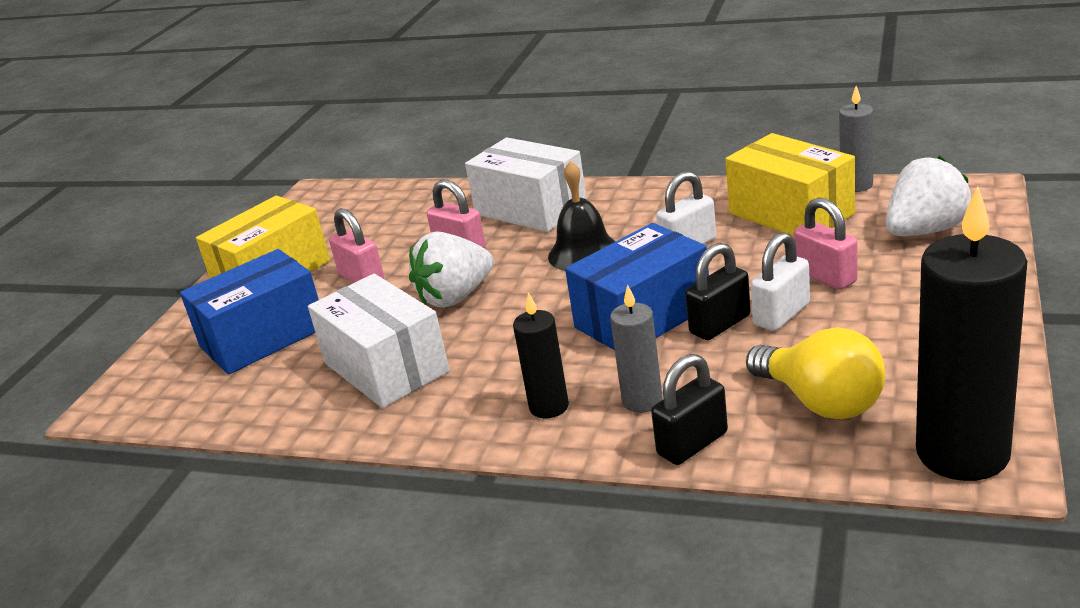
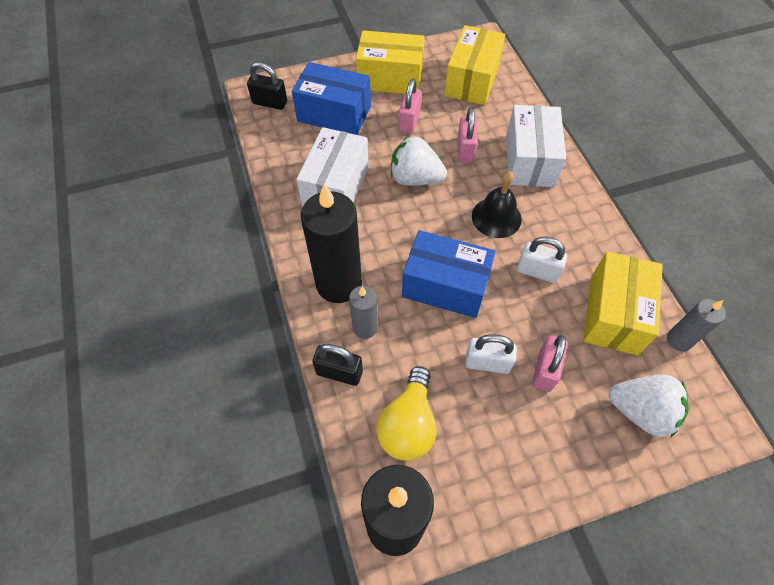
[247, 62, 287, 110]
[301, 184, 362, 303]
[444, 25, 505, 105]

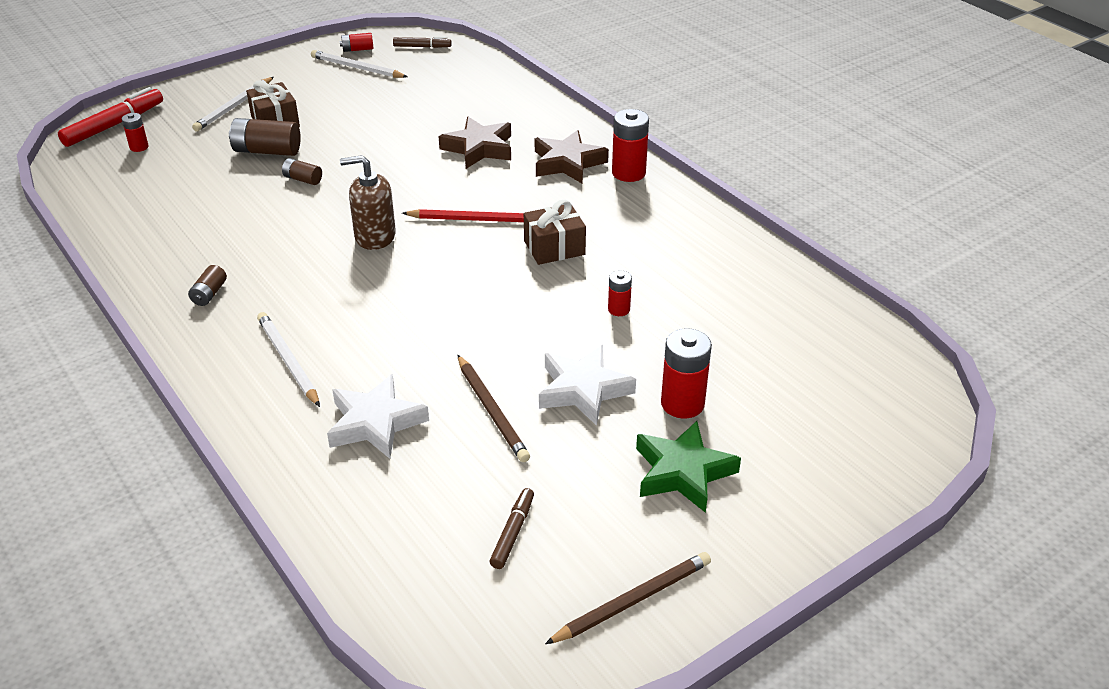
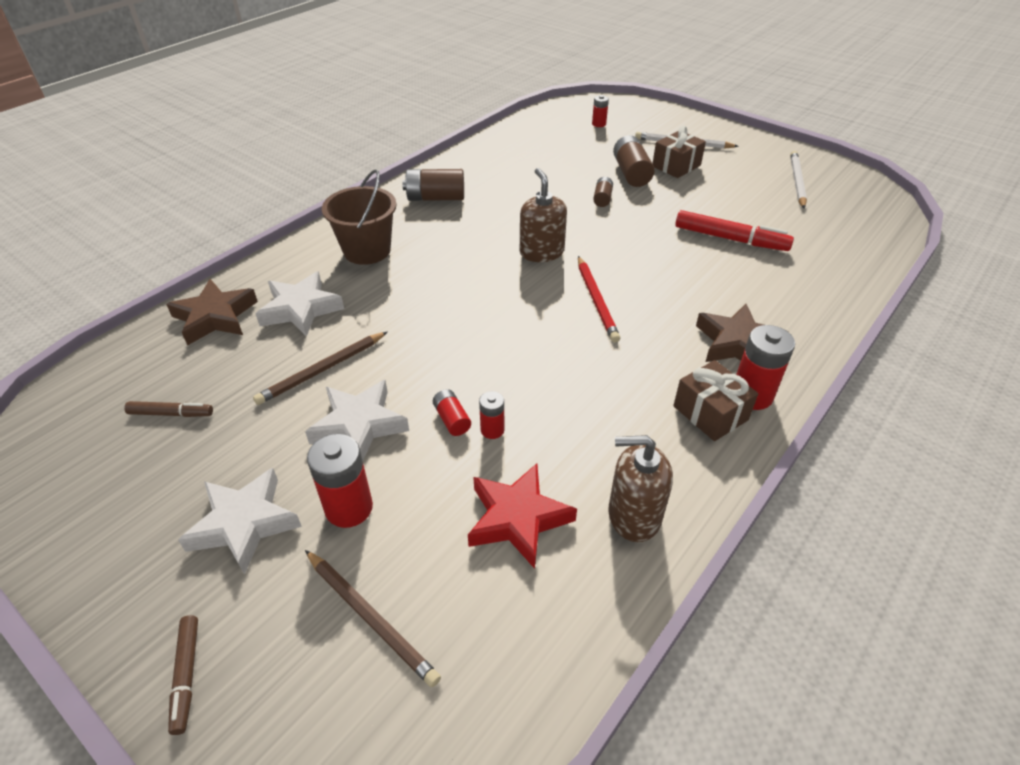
[433, 389, 471, 436]
[168, 615, 198, 735]
[675, 210, 794, 251]
[166, 279, 258, 345]
[673, 360, 758, 441]
[402, 169, 464, 201]
[322, 169, 397, 265]
[178, 468, 302, 575]
[305, 550, 441, 687]
[608, 435, 673, 542]
[468, 463, 577, 569]

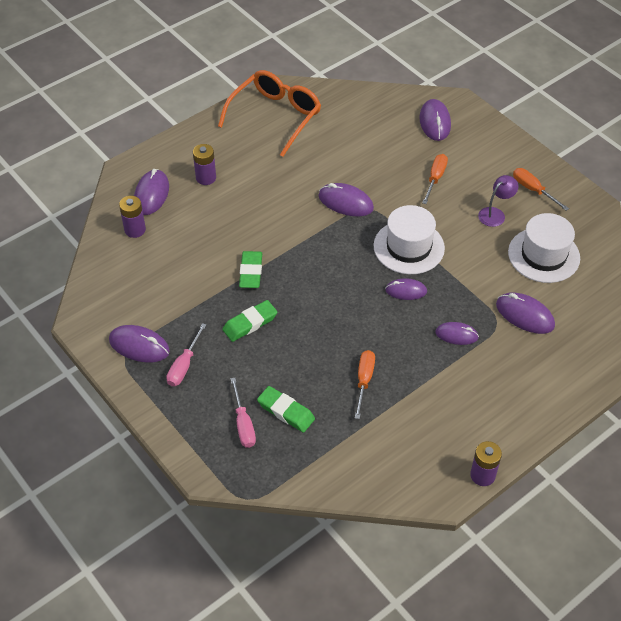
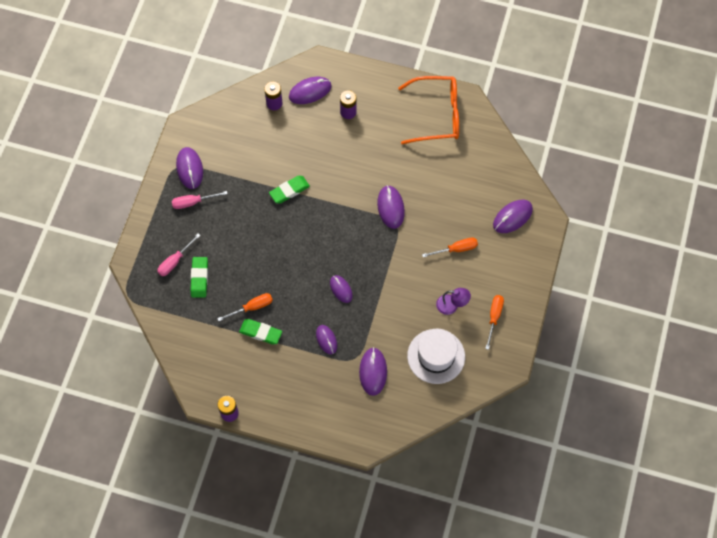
[374, 205, 445, 274] (first image)
[239, 319, 282, 344]

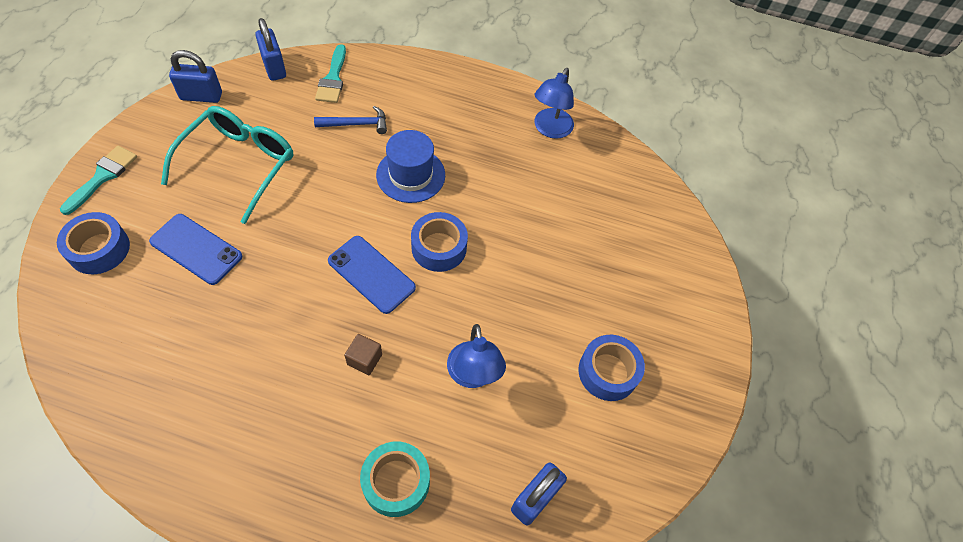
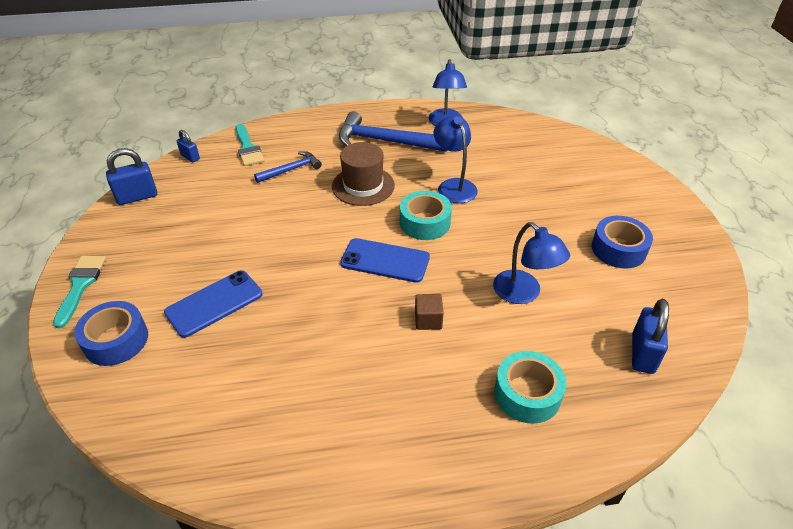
[177, 130, 200, 162]
[161, 106, 293, 224] (first image)
[332, 142, 395, 206]
[400, 191, 452, 240]
[164, 270, 263, 338]
[339, 111, 447, 152]
[434, 115, 478, 203]

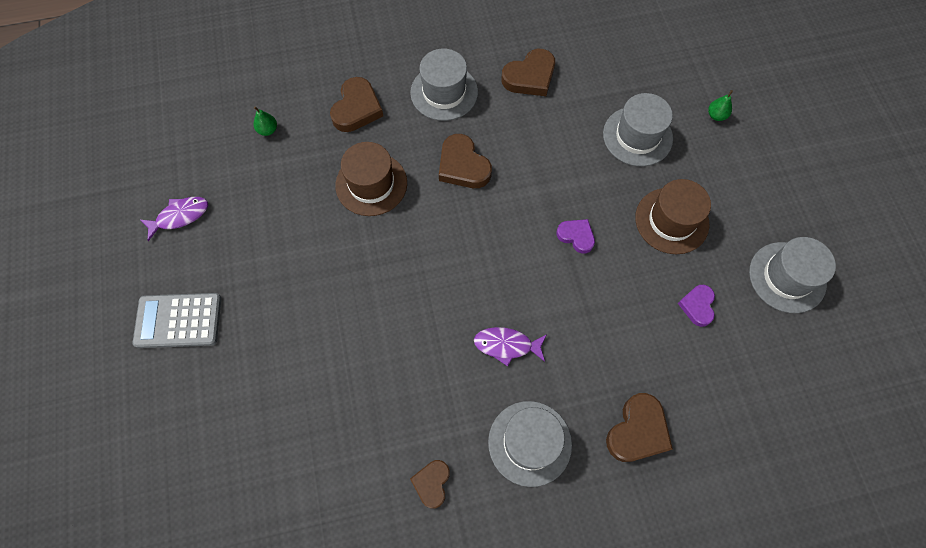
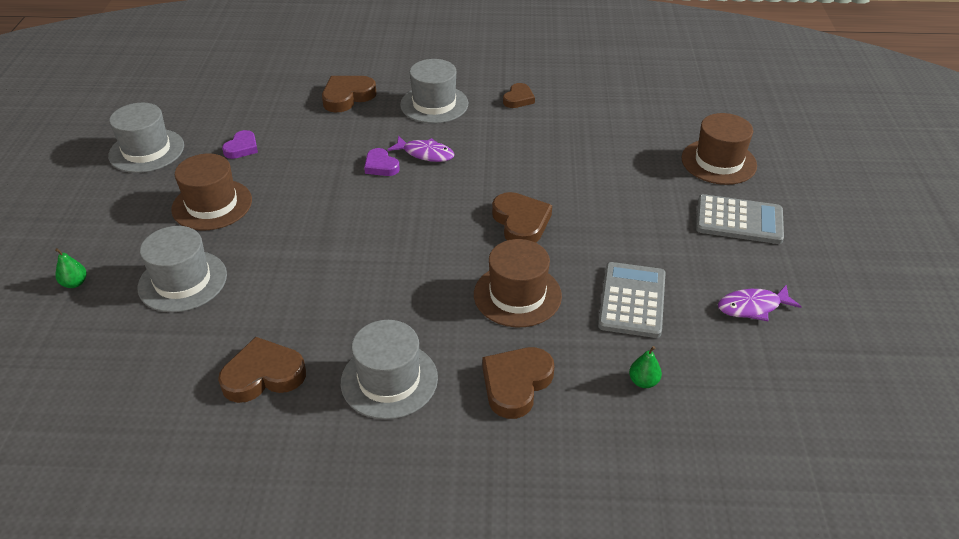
[492, 192, 552, 243]
[364, 148, 400, 176]
[681, 113, 757, 185]
[598, 262, 665, 338]

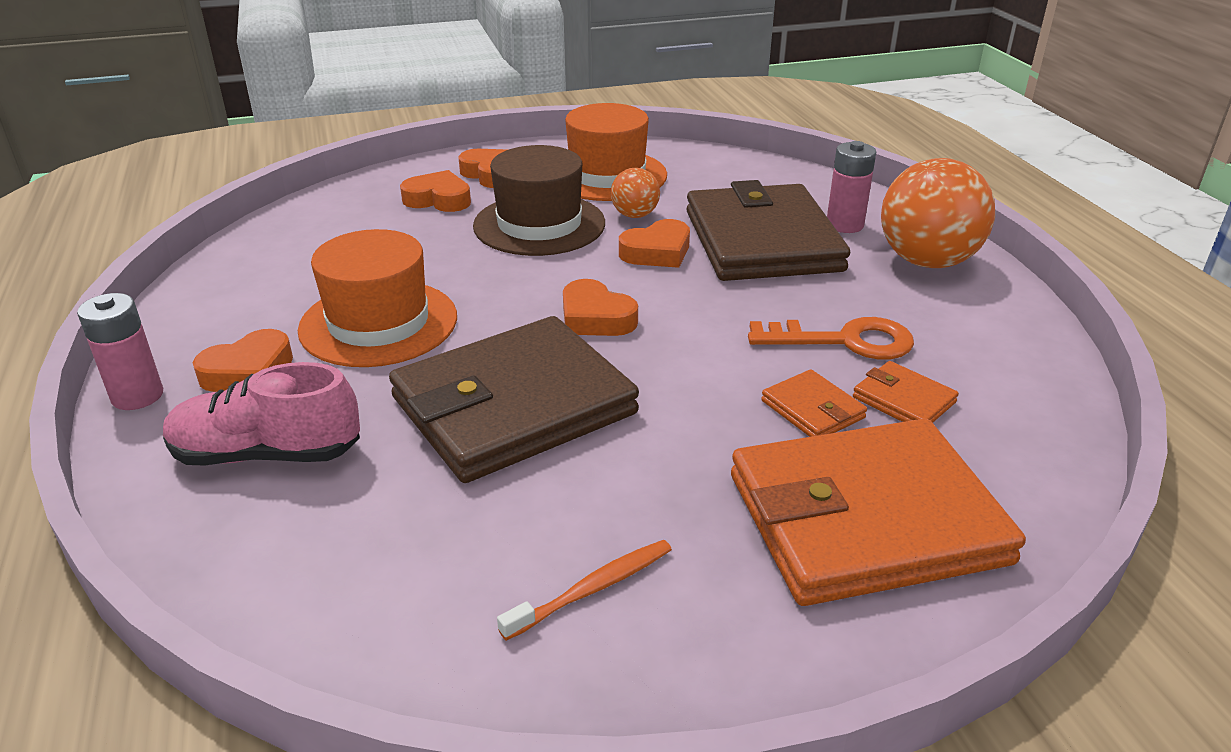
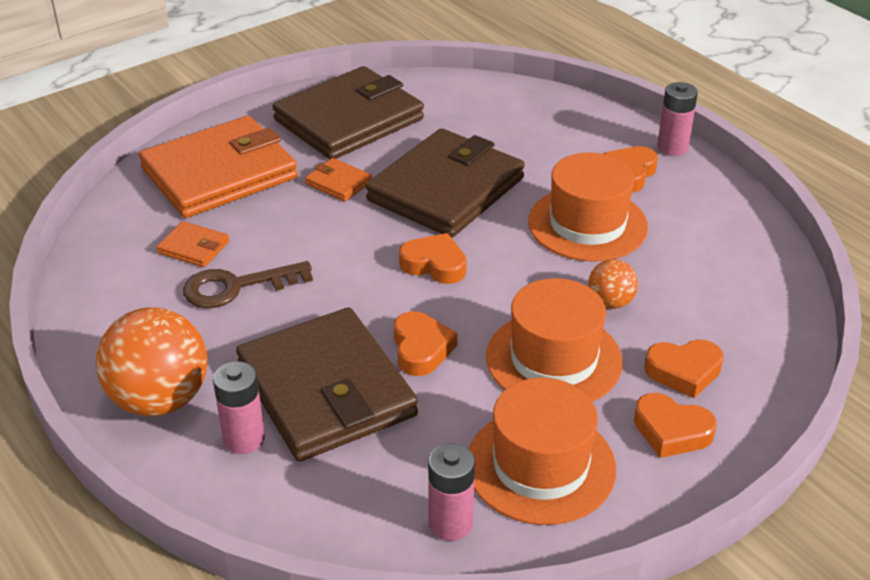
[486, 278, 623, 402]
[588, 259, 638, 309]
[394, 311, 457, 376]
[183, 261, 313, 308]
[163, 362, 360, 465] (first image)
[305, 158, 372, 201]
[273, 66, 424, 159]
[428, 443, 475, 541]

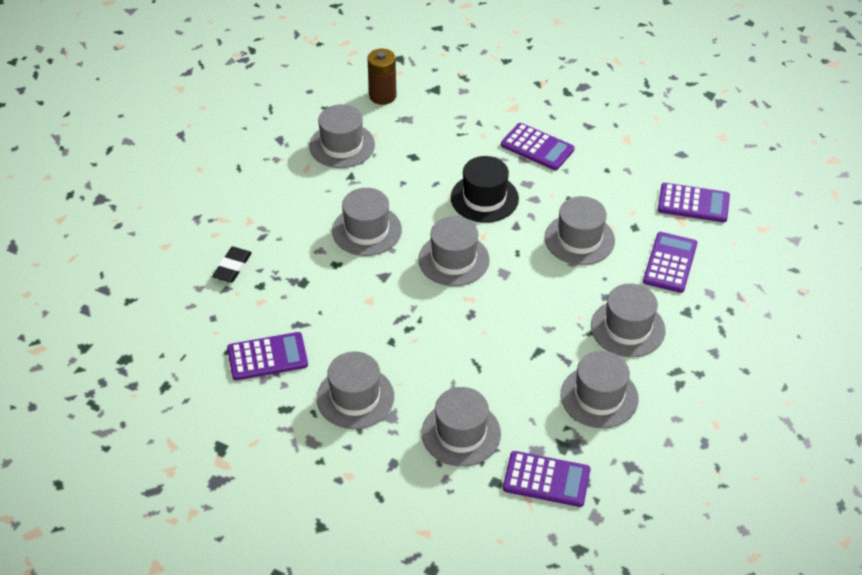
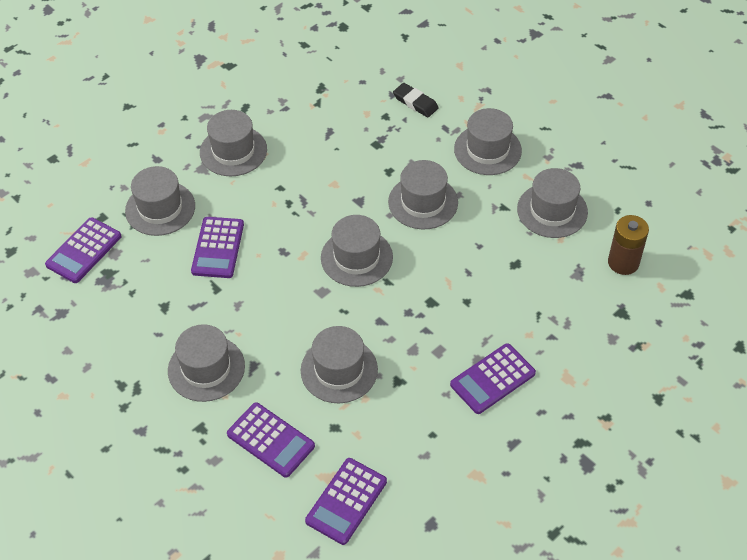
[451, 156, 519, 223] (first image)
[191, 217, 244, 278]
[454, 108, 522, 175]

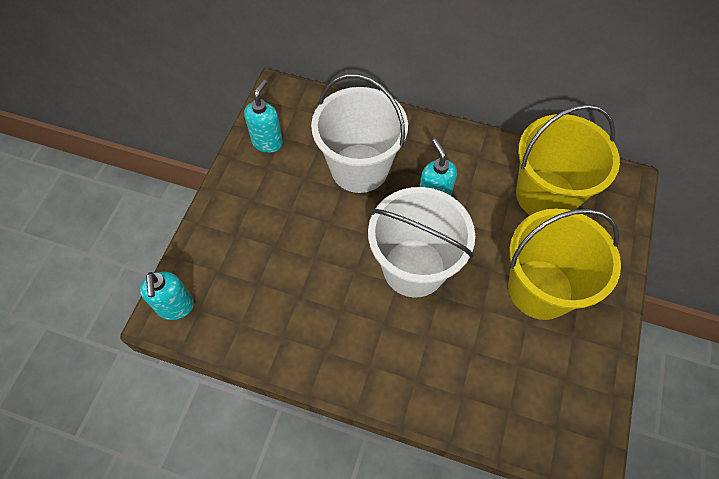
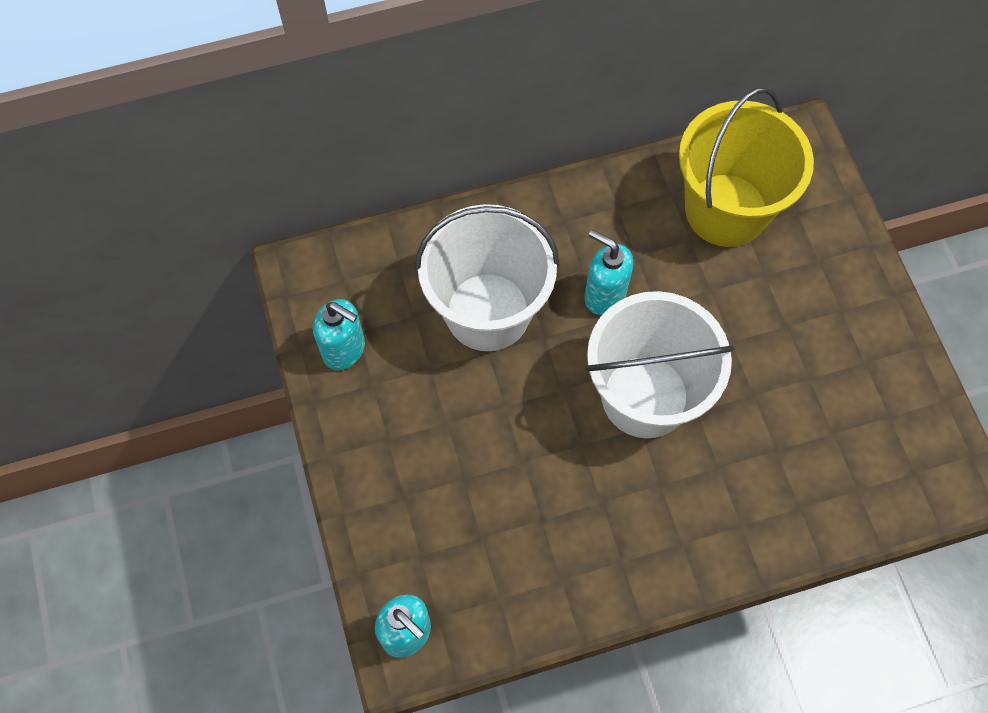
[313, 299, 365, 370]
[508, 208, 621, 320] (first image)

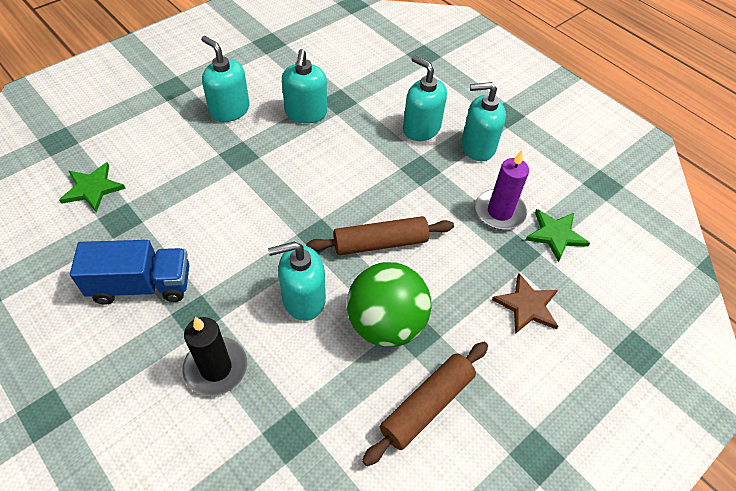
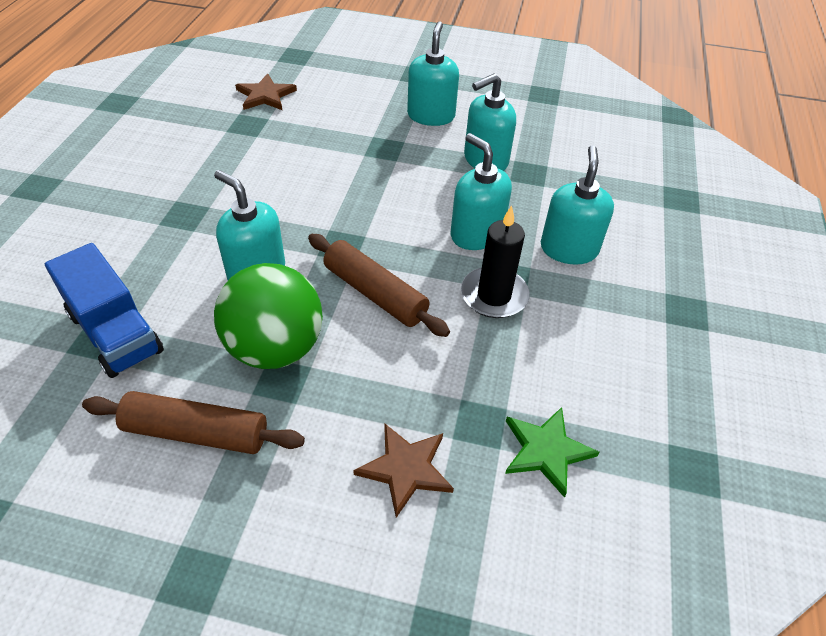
[451, 133, 512, 250]
[475, 150, 529, 230] (first image)
[235, 73, 297, 110]
[45, 243, 164, 378]
[461, 205, 530, 318]

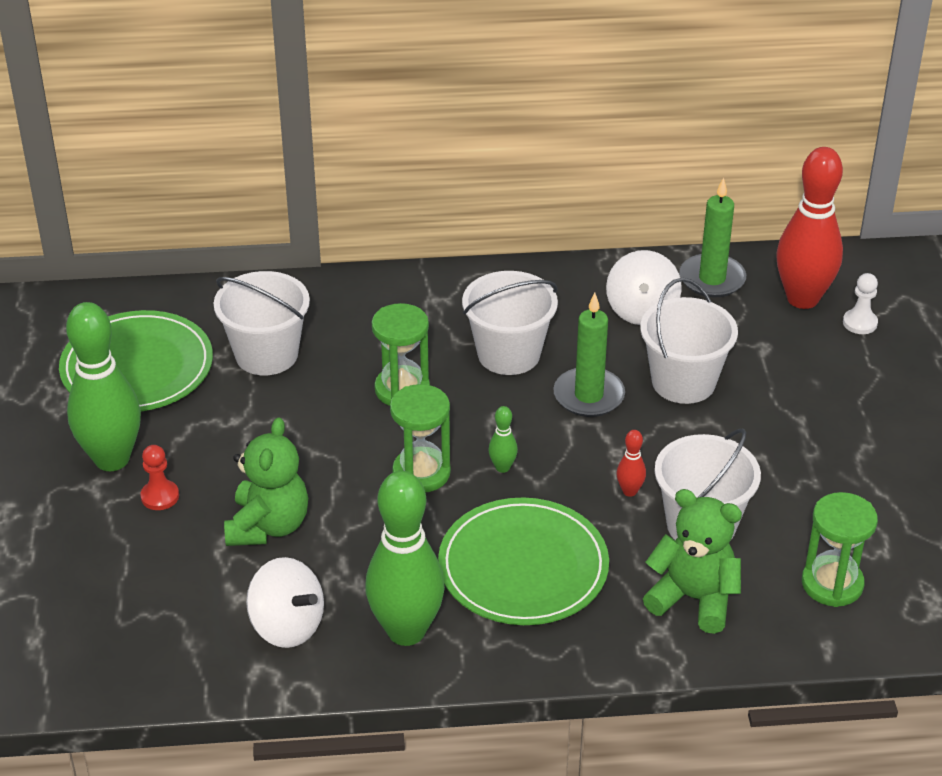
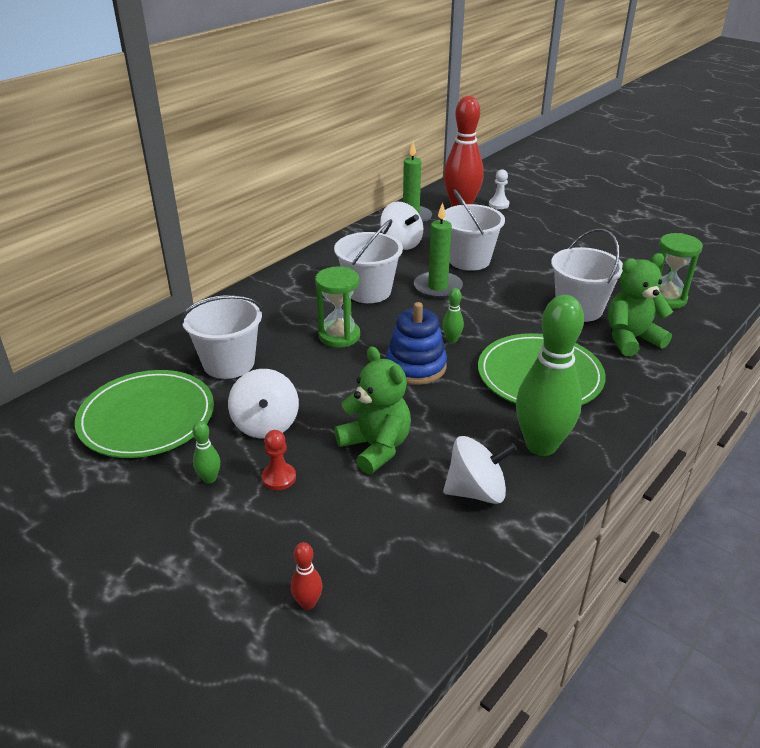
[192, 421, 220, 484]
[386, 302, 447, 385]
[291, 542, 322, 610]
[228, 369, 299, 439]

